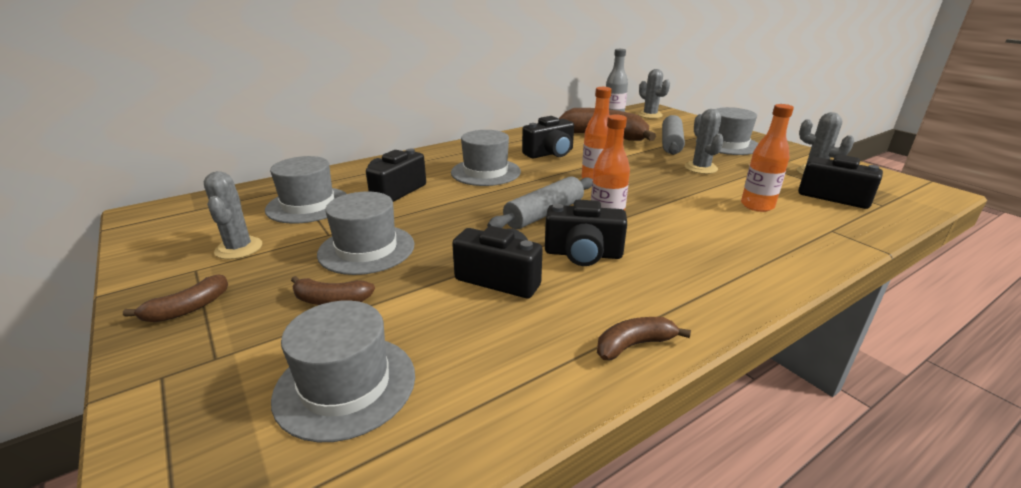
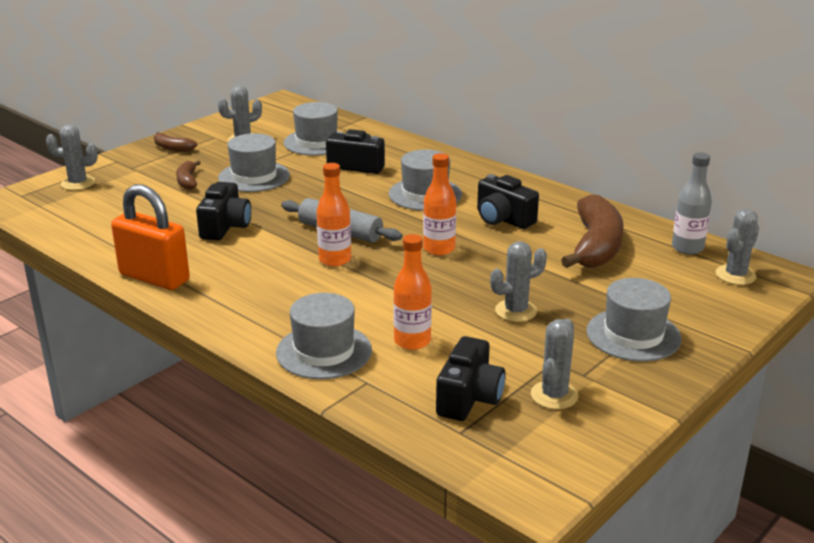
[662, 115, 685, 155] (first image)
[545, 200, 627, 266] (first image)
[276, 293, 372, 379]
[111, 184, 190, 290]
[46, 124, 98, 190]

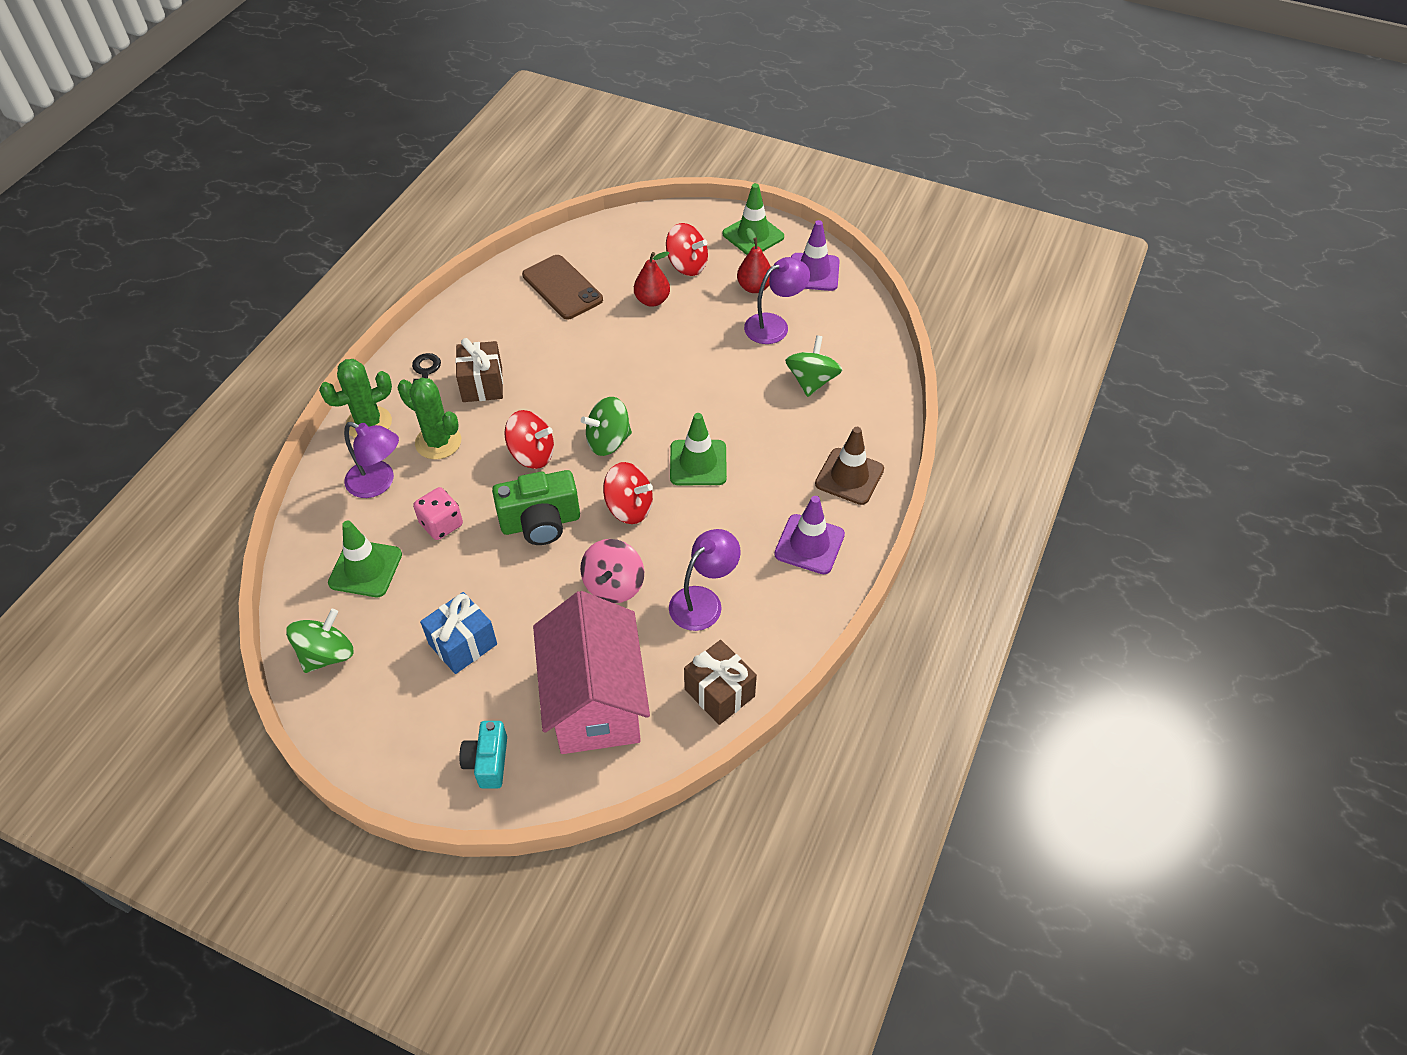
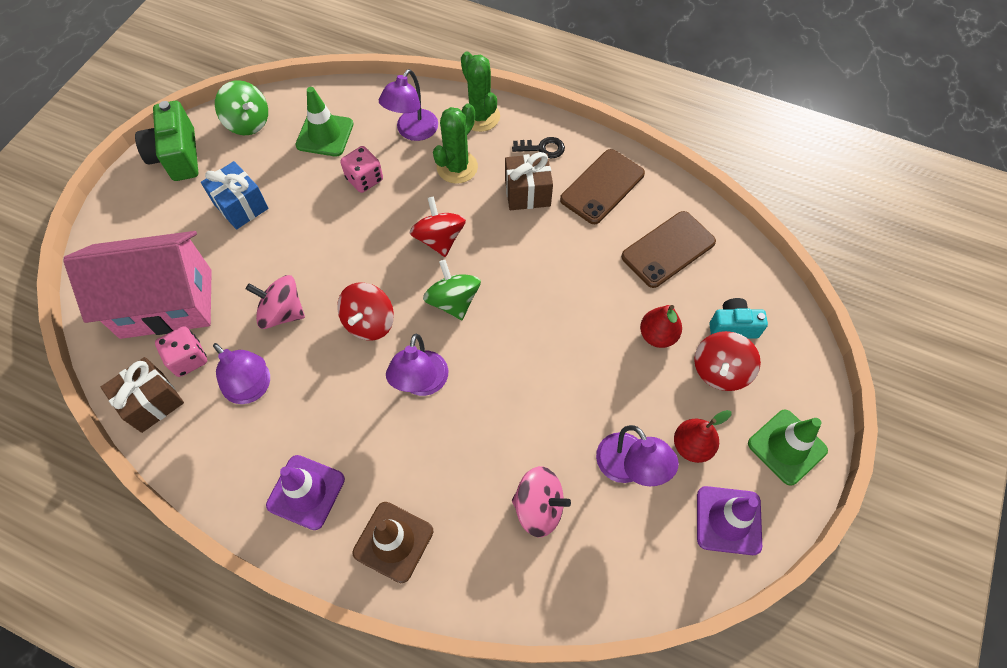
[512, 466, 571, 537]
[410, 196, 466, 257]
[386, 333, 448, 396]
[135, 101, 199, 181]
[709, 298, 768, 339]
[560, 149, 645, 224]
[155, 326, 207, 377]

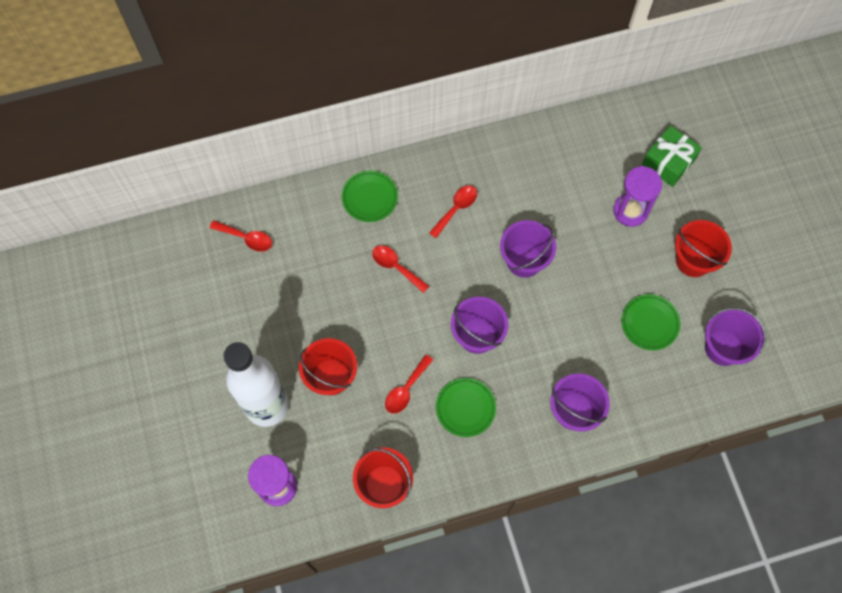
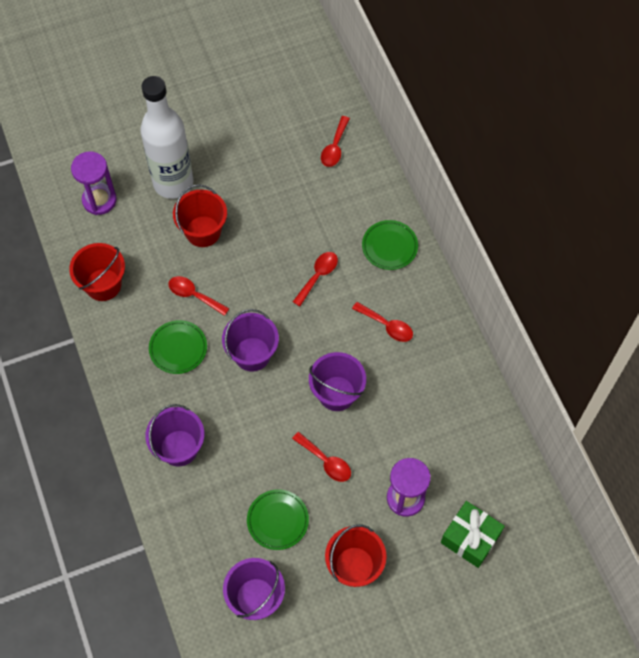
[292, 432, 351, 482]

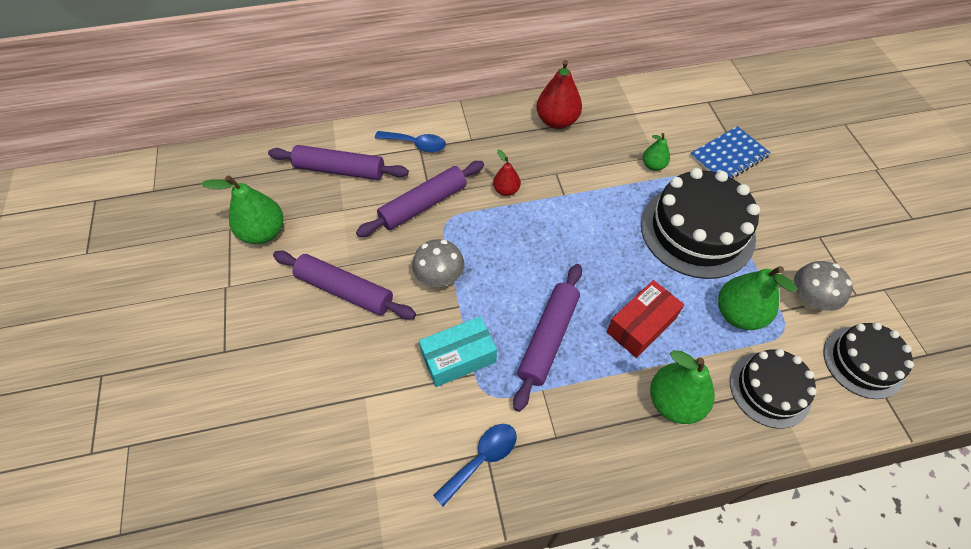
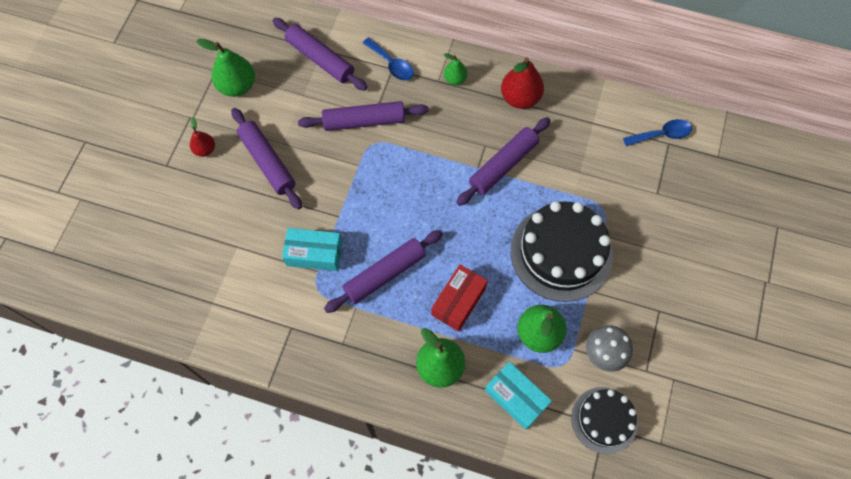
[690, 126, 771, 179] (first image)
[444, 53, 467, 85]
[190, 117, 215, 157]
[412, 239, 464, 287] (first image)
[431, 264, 488, 332]
[485, 362, 552, 430]
[623, 119, 692, 146]
[456, 117, 551, 206]

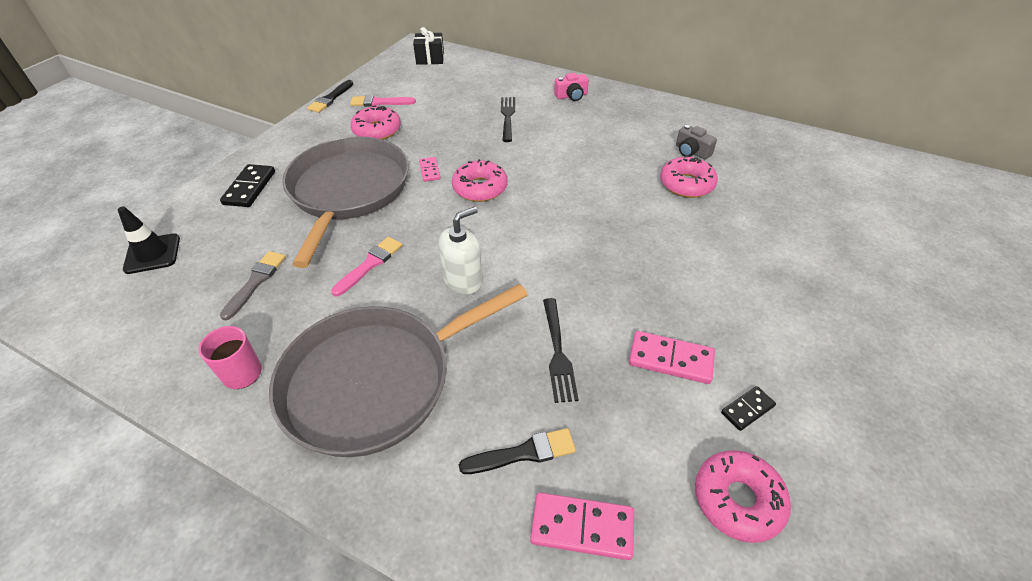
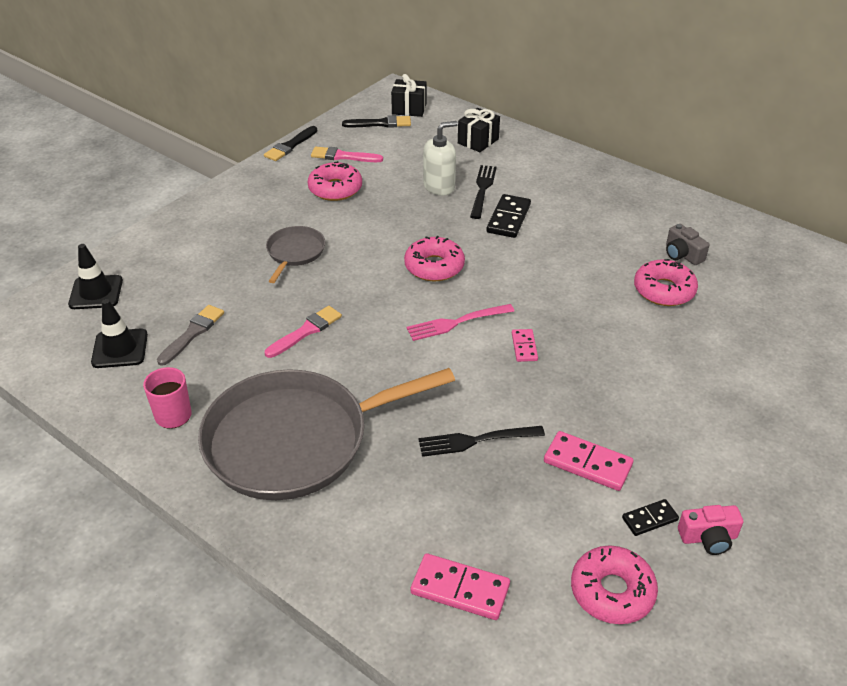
[678, 505, 743, 555]
[266, 226, 325, 283]
[512, 329, 538, 362]
[486, 194, 531, 238]
[423, 121, 458, 196]
[418, 426, 545, 457]
[342, 115, 411, 128]
[458, 108, 500, 152]
[91, 299, 148, 368]
[406, 304, 514, 341]

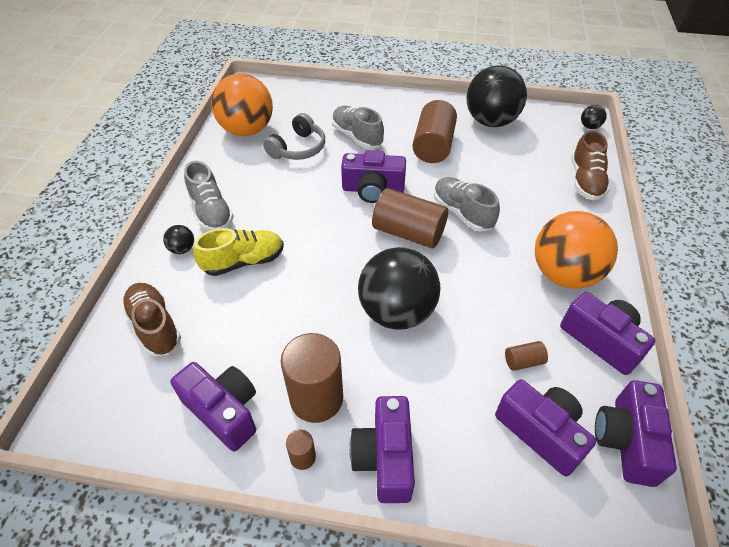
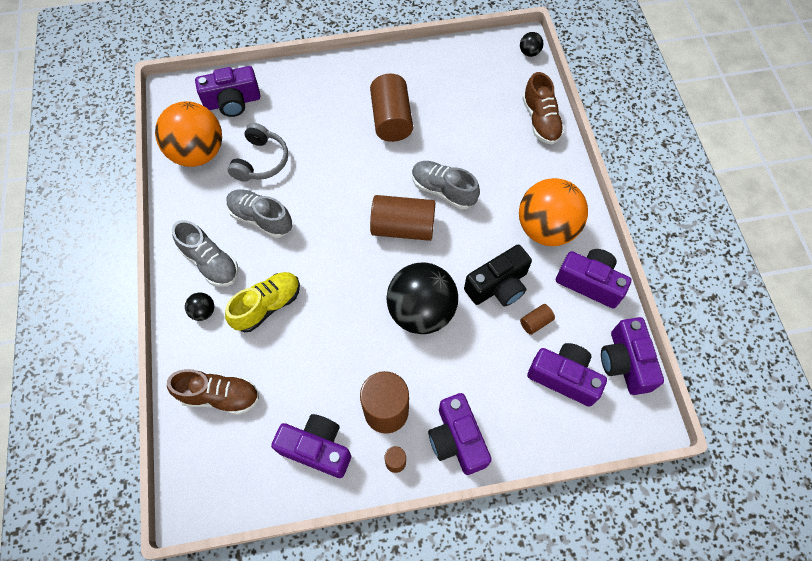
[467, 65, 527, 127] (first image)
[227, 189, 292, 238]
[195, 66, 260, 117]
[167, 369, 259, 415]
[464, 245, 532, 307]

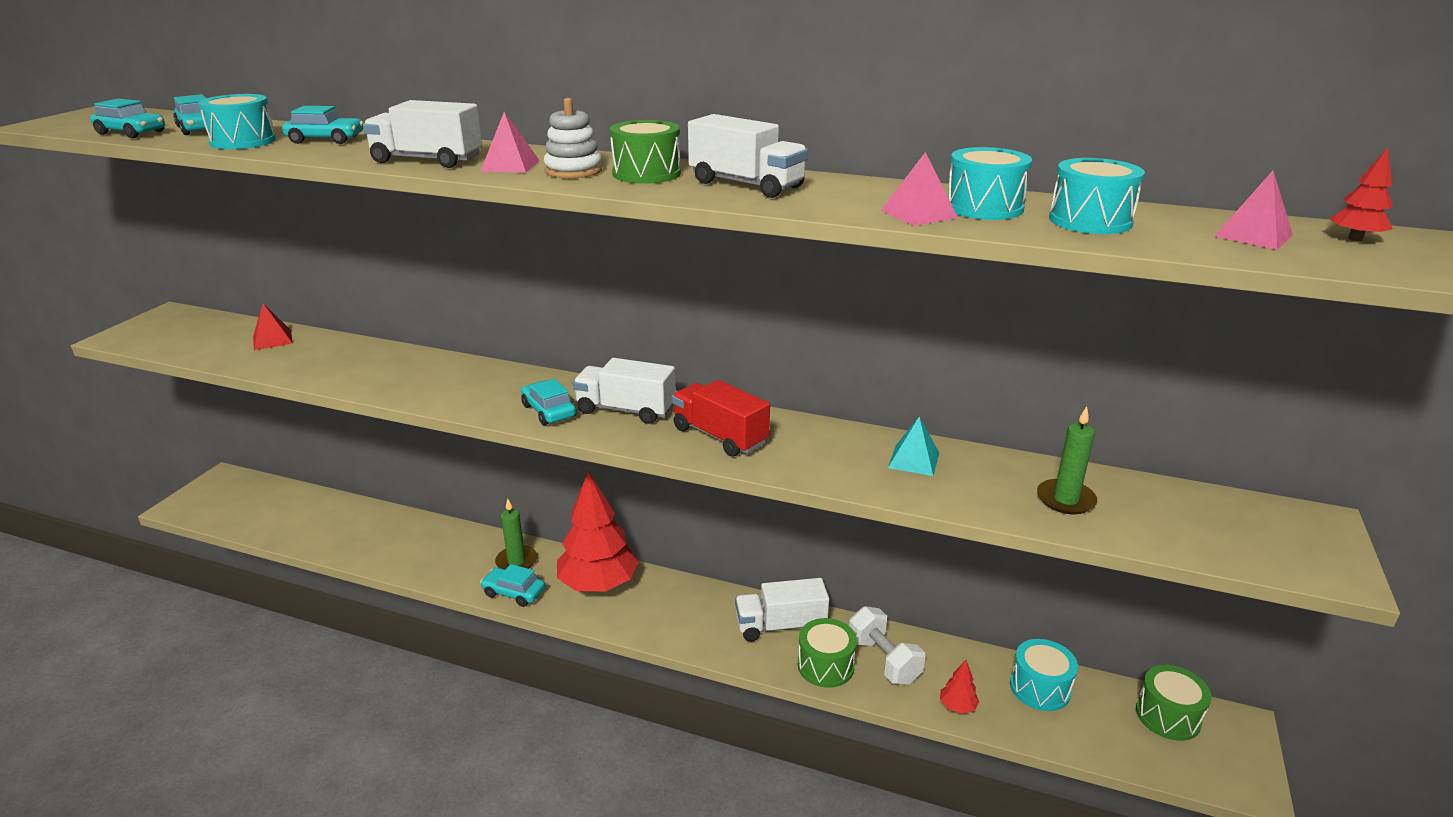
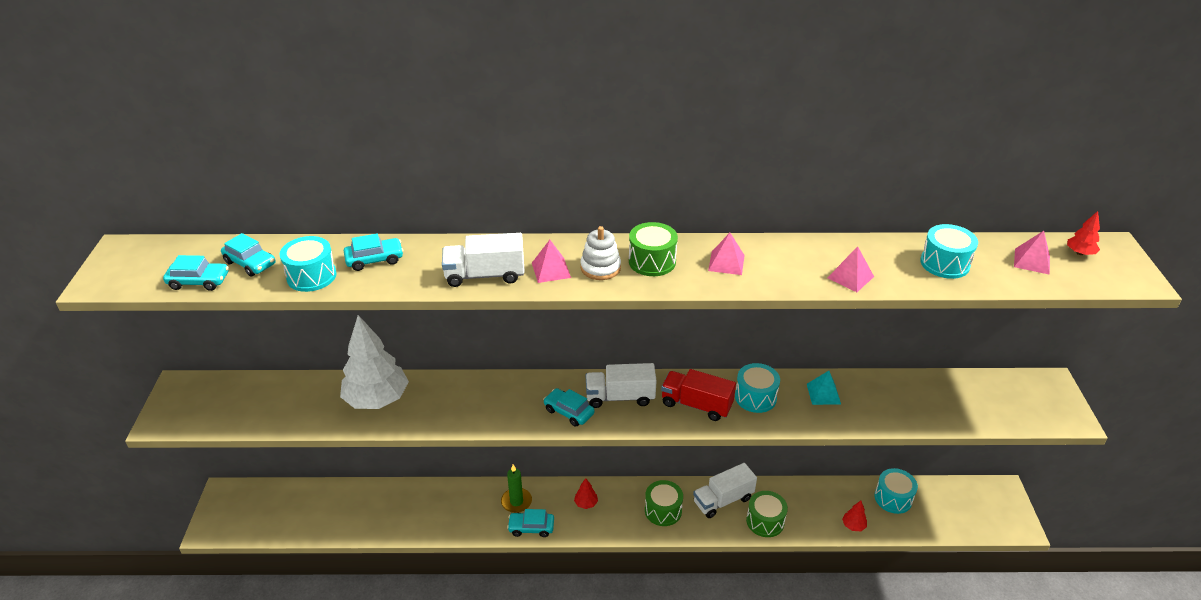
[708, 233, 745, 275]
[735, 363, 780, 413]
[253, 303, 293, 350] (first image)
[1037, 406, 1097, 514] (first image)
[574, 478, 598, 509]
[849, 606, 925, 684] (first image)
[645, 480, 683, 526]
[340, 315, 409, 409]

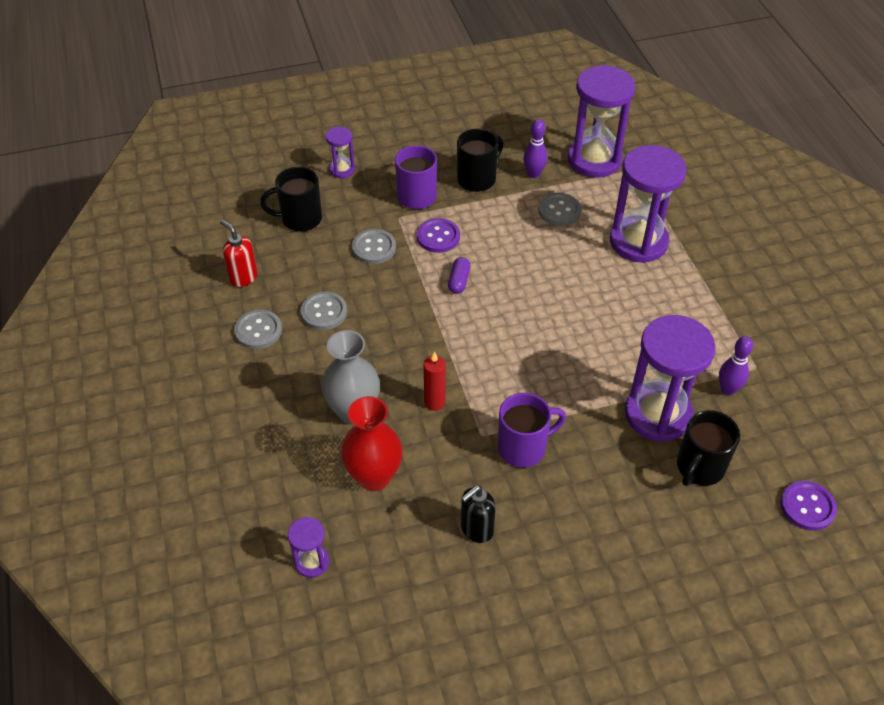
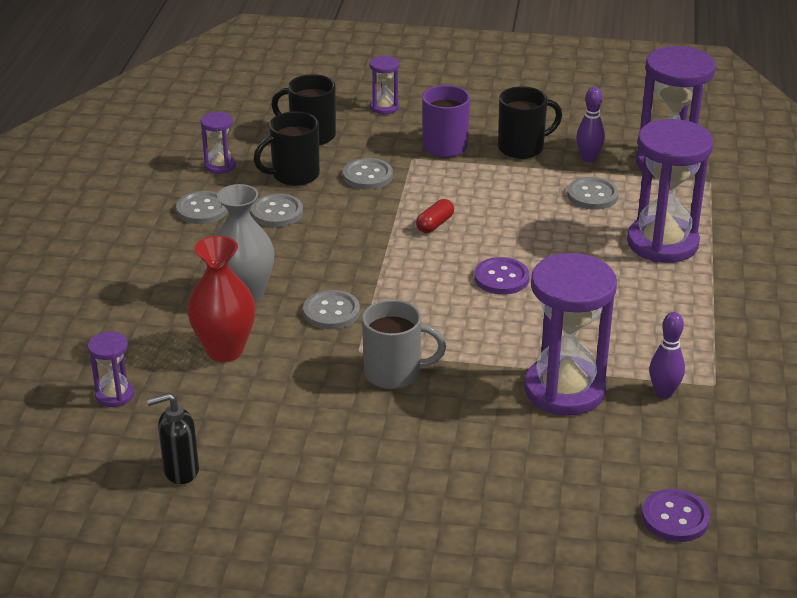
[474, 257, 530, 295]
[201, 112, 236, 174]
[416, 199, 454, 233]
[303, 290, 360, 329]
[362, 299, 446, 389]
[253, 111, 320, 186]
[147, 393, 199, 484]

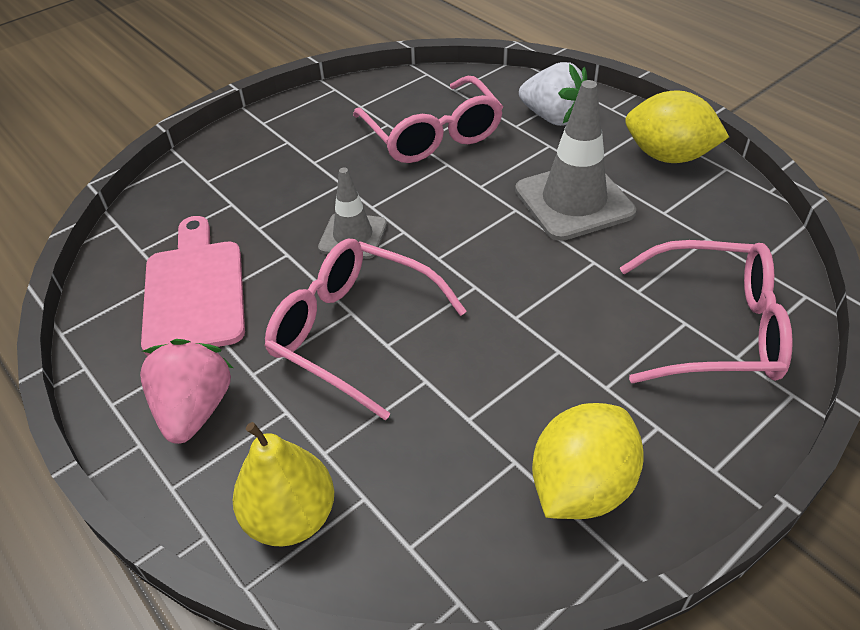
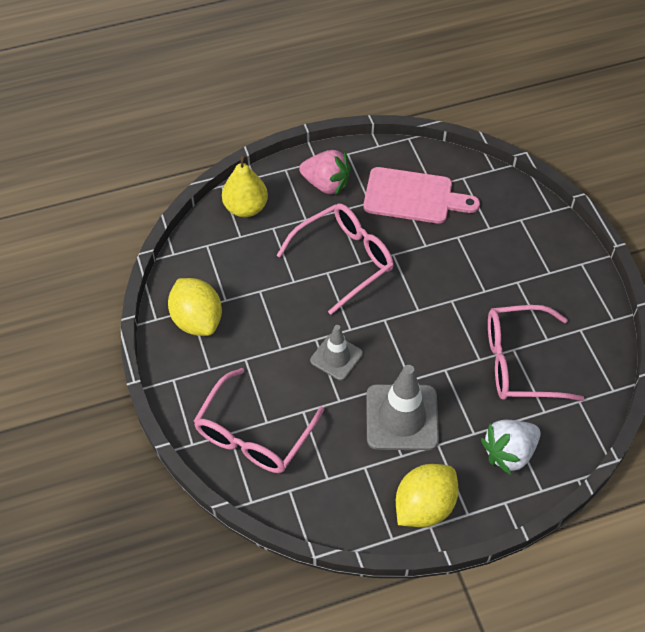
[310, 325, 363, 380]

